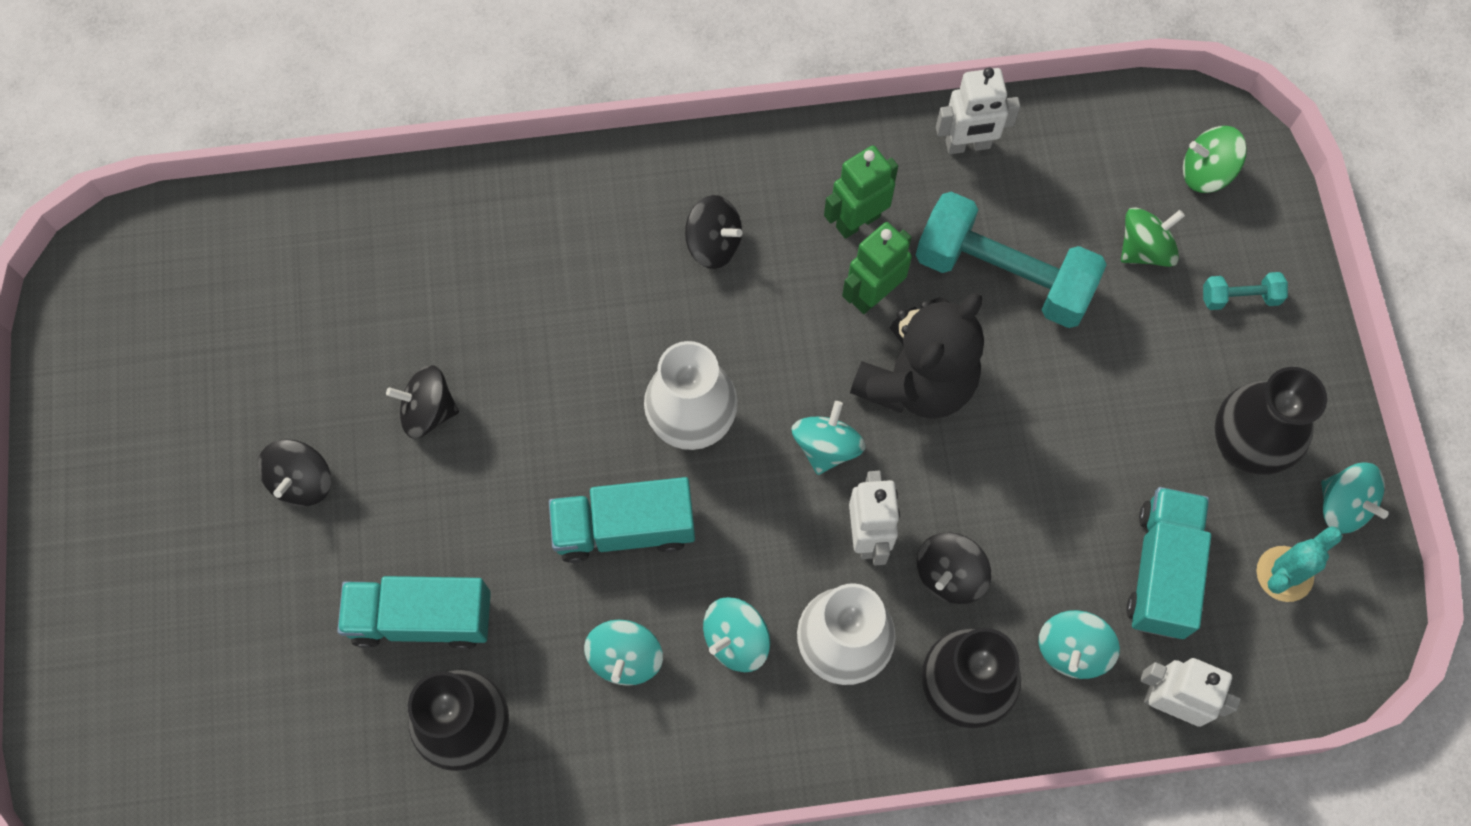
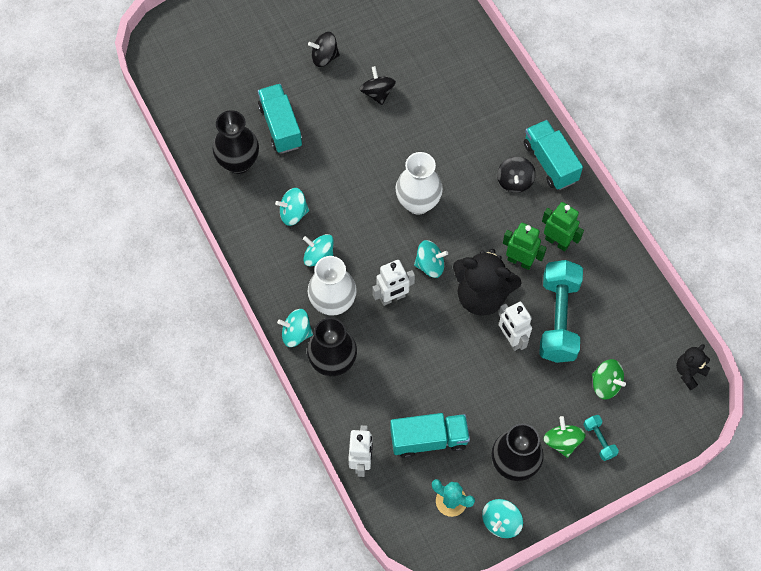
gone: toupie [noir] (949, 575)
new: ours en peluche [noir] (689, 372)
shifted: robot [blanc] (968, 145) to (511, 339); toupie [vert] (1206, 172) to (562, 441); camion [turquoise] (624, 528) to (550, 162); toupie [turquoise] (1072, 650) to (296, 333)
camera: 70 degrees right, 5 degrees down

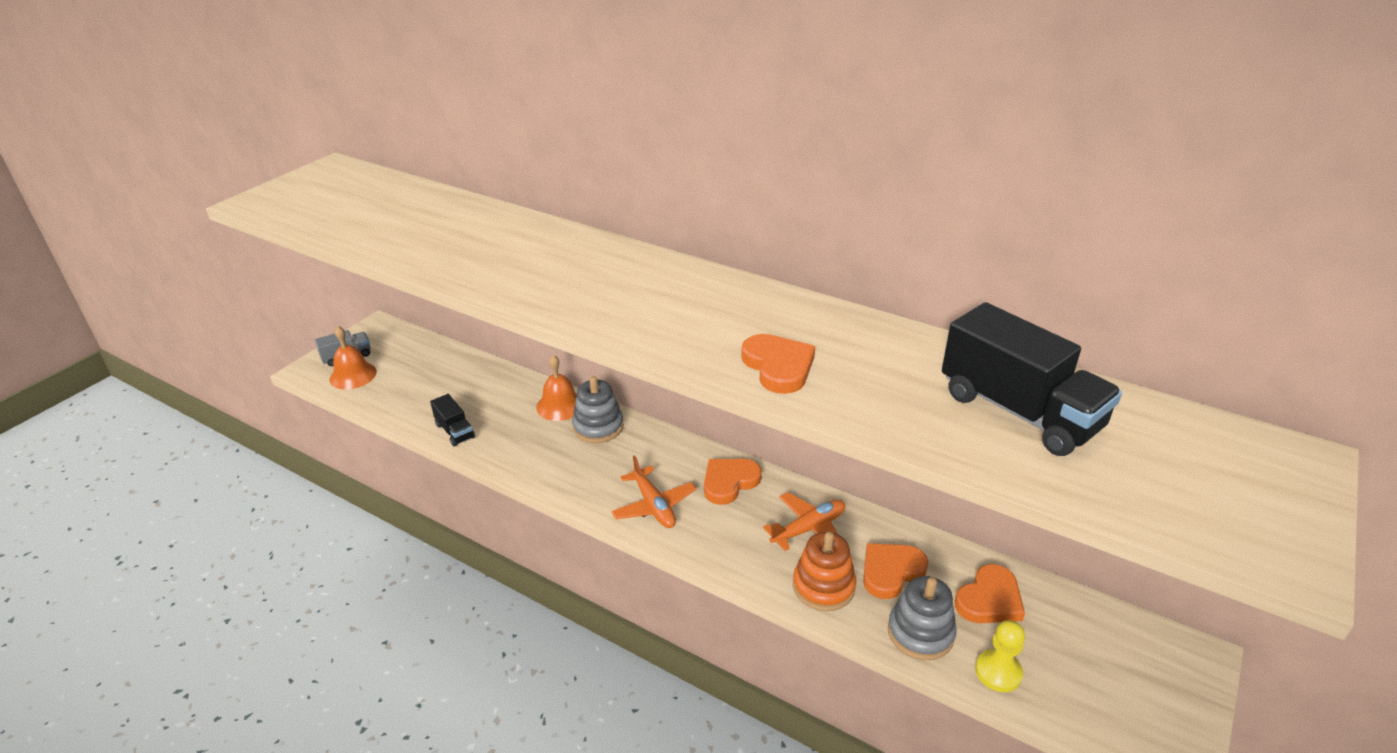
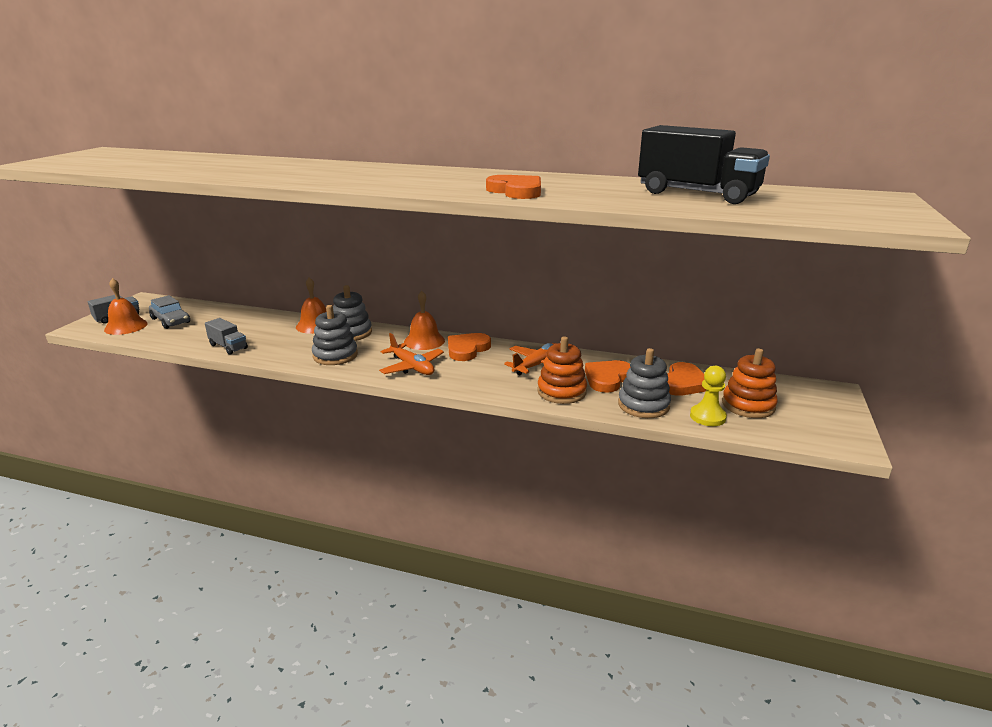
new: cloche [orange] (424, 341); voiture [gris] (170, 320); jouet à empiler [gris] (335, 355); jouet à empiler [orange] (748, 405)
repainted: camion [noir] (455, 431) to camion [gris] (228, 347)
camera: 15 degrees left, 10 degrees down

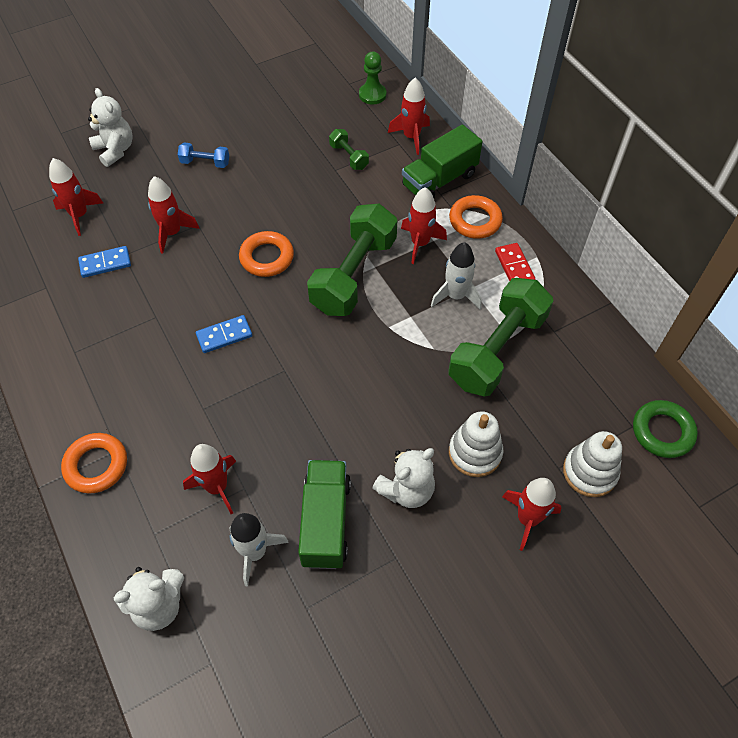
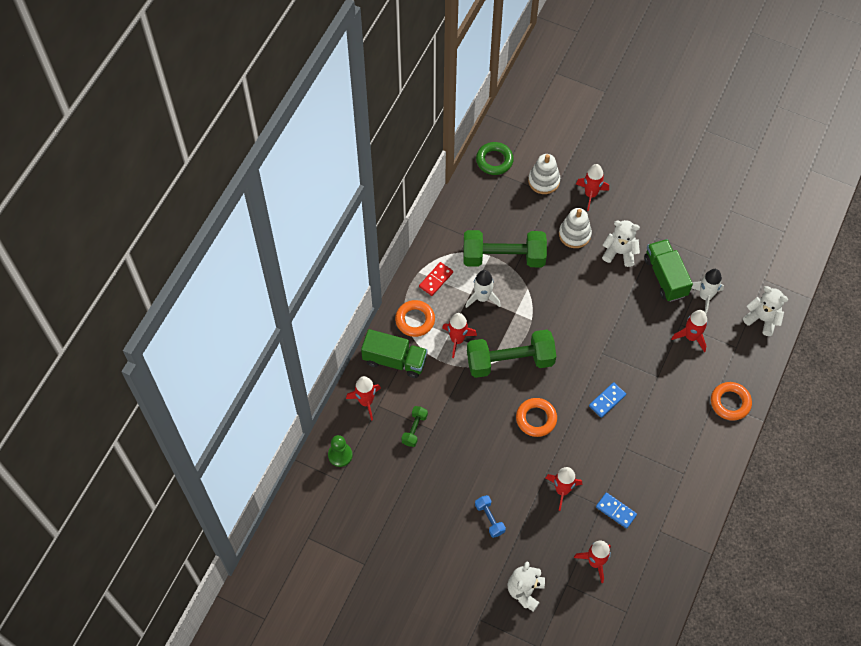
rotated: domino [bleu] (224, 335) = (607, 400) 75 degrees counterclockwise; camion [vert] (325, 522) = (665, 277) 105 degrees clockwise
camera: 125 degrees left, 5 degrees up

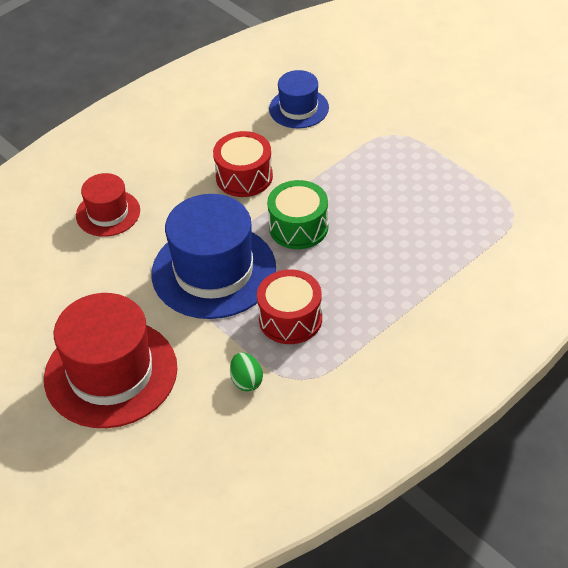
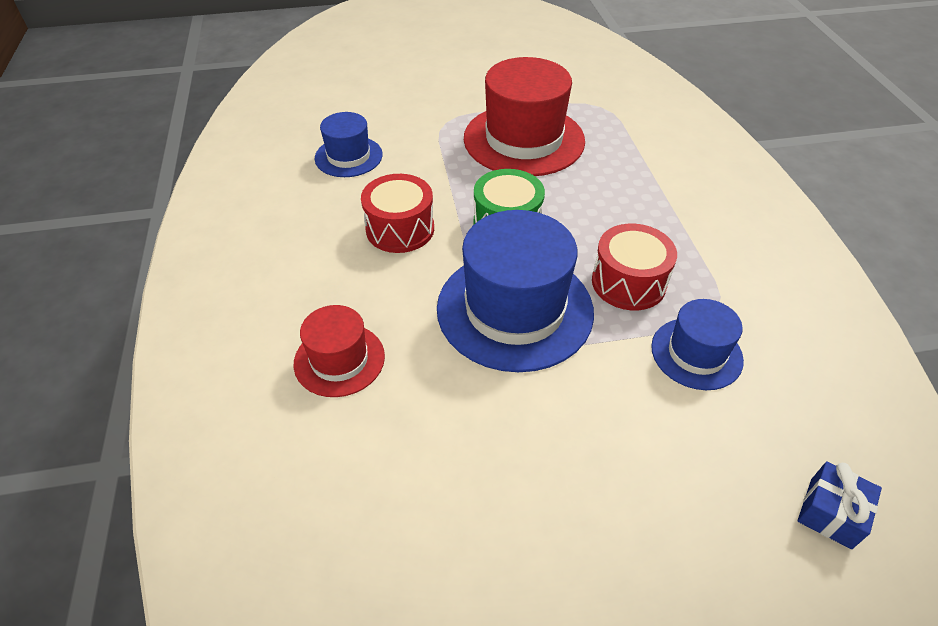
new: cadeau [bleu] (830, 513)
shifted: chapeau [rouge] (111, 373) to (524, 139)
swapped: œuf [vert] (246, 381) to chapeau [bleu] (696, 353)
camera: 60 degrees left, 0 degrees up

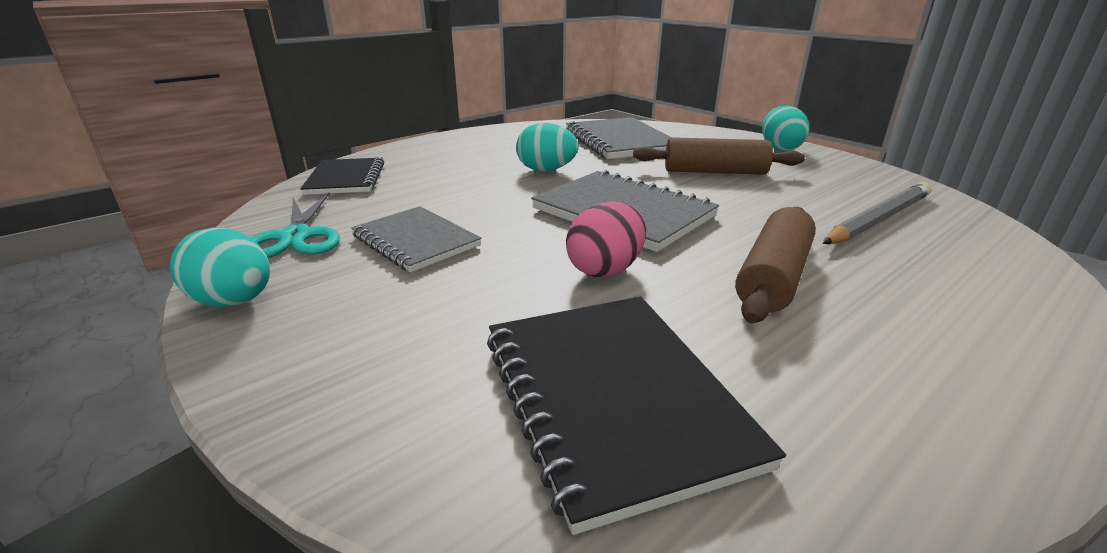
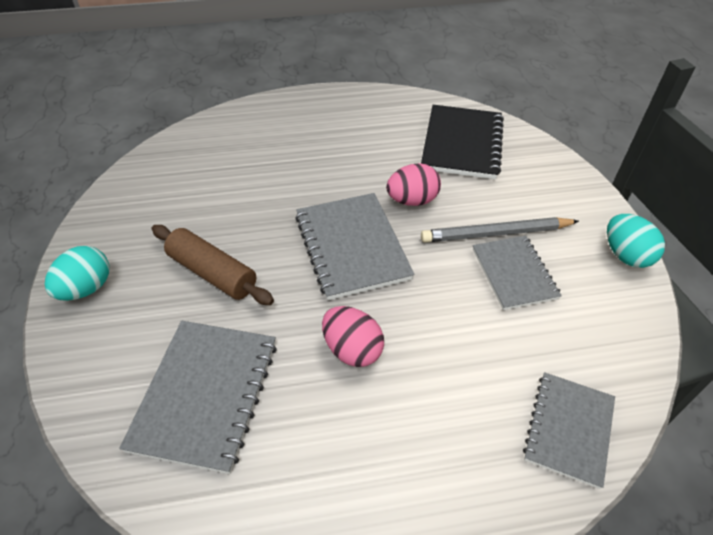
gone: ciseaux [turquoise] (296, 237); rouleau à pâtisserie [marron] (773, 277)
shifted: crayon [gris] (879, 219) to (495, 233)
repainted: œuf [turquoise] (546, 170) to œuf [rose] (352, 349); carnet [noir] (346, 179) to carnet [gris] (568, 429)
camera: 150 degrees left, 20 degrees up

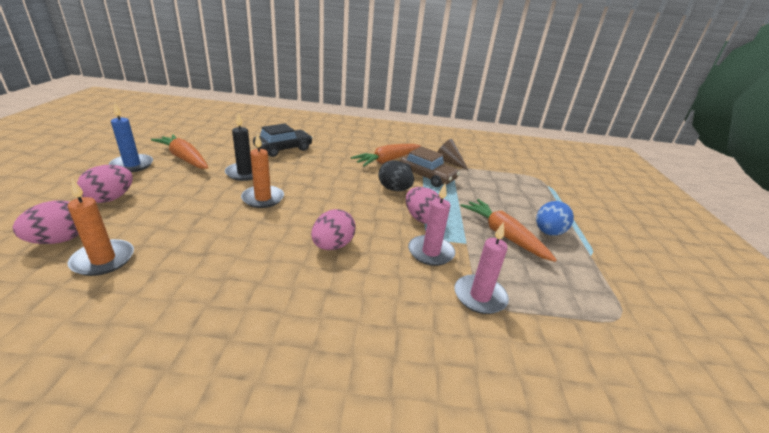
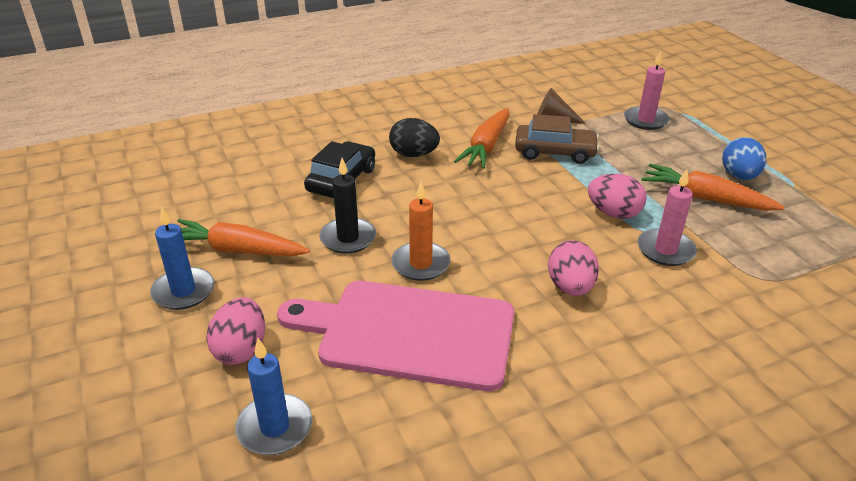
gone: bougie [orange] (103, 260)
new: planche à découper [rose] (409, 333)
shifted: œuf [noir] (394, 189) to (414, 154); bougie [rose] (480, 296) to (645, 120)
swapped: œuf [rose] (60, 240) to bougie [bleu] (275, 427)
camera: 25 degrees left, 5 degrees up

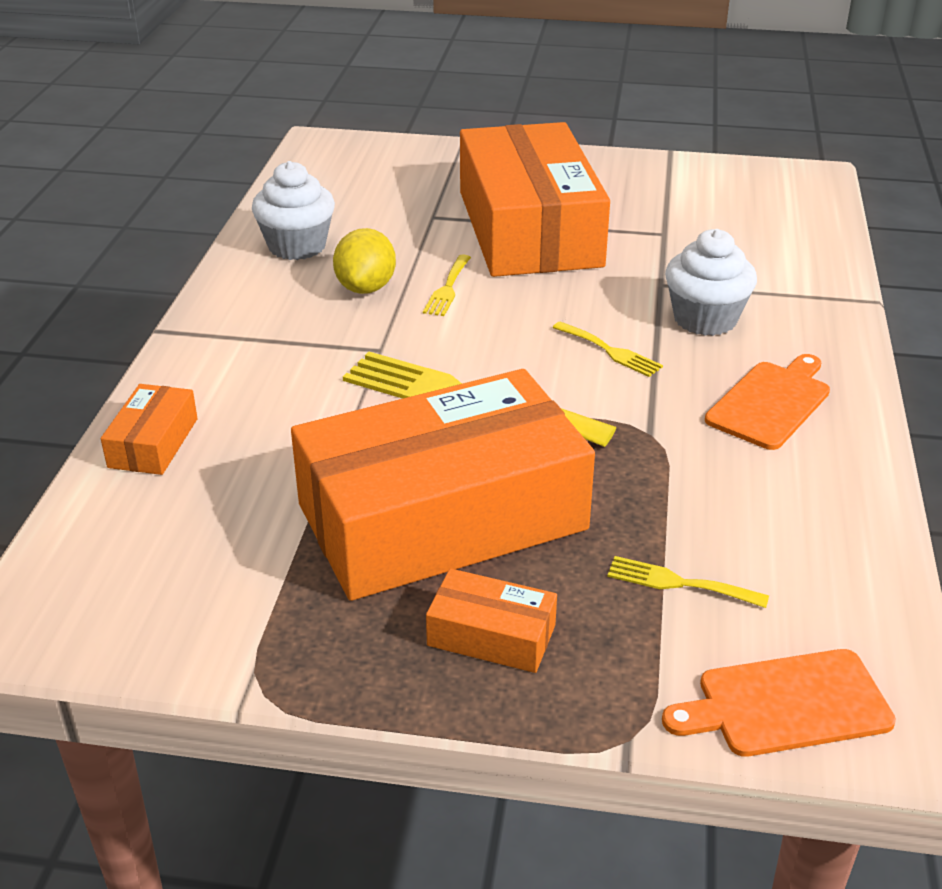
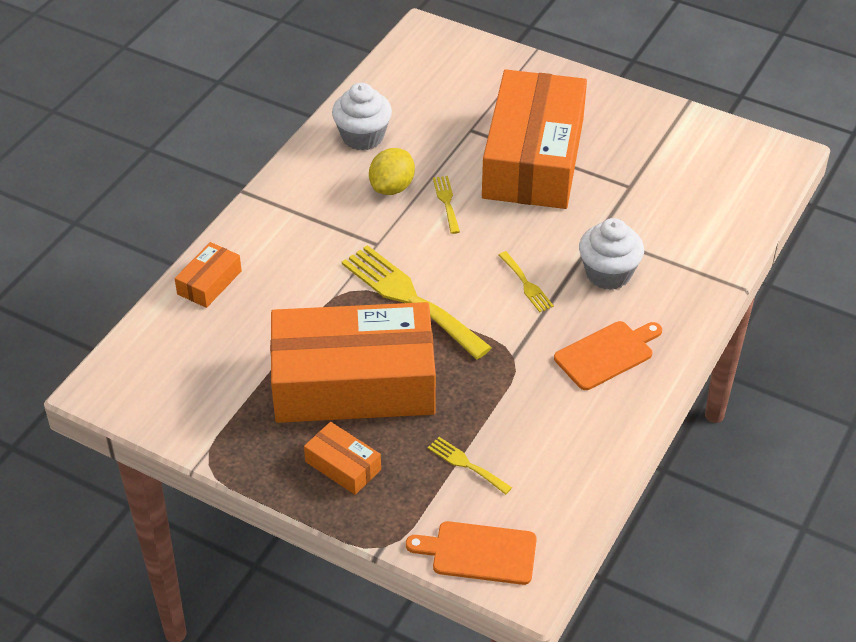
rotated: fourchette [jaune] (447, 288) = (446, 202) 135 degrees clockwise
camera: 20 degrees right, 10 degrees up

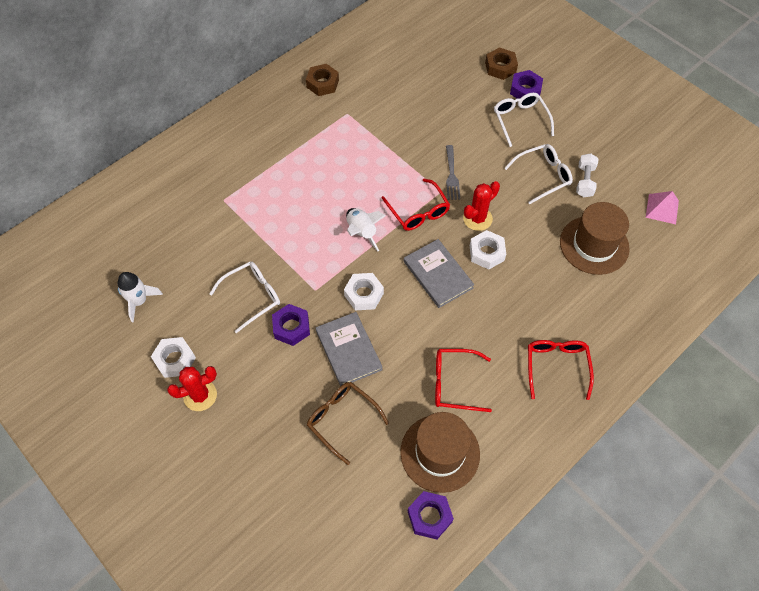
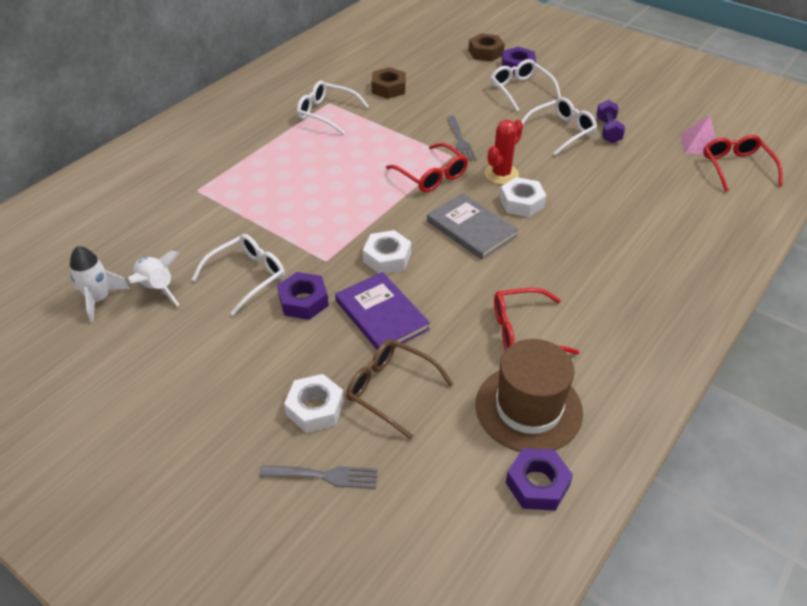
gone: chapeau [marron] (594, 245); cactus [rouge] (200, 395)
new: lunettes [blanc] (326, 113); fourchette [gris] (325, 476)
shifted: écrou [marron] (322, 83) to (388, 88); fusée [blanc] (361, 232) to (157, 288); écrou [blanc] (175, 360) to (315, 408); lunettes [rouge] (556, 367) to (736, 167)
repainted: haltère [blanc] (584, 181) to haltère [violet] (608, 131); livre [gris] (348, 350) to livre [violet] (381, 315)
camera: 10 degrees left, 15 degrees down

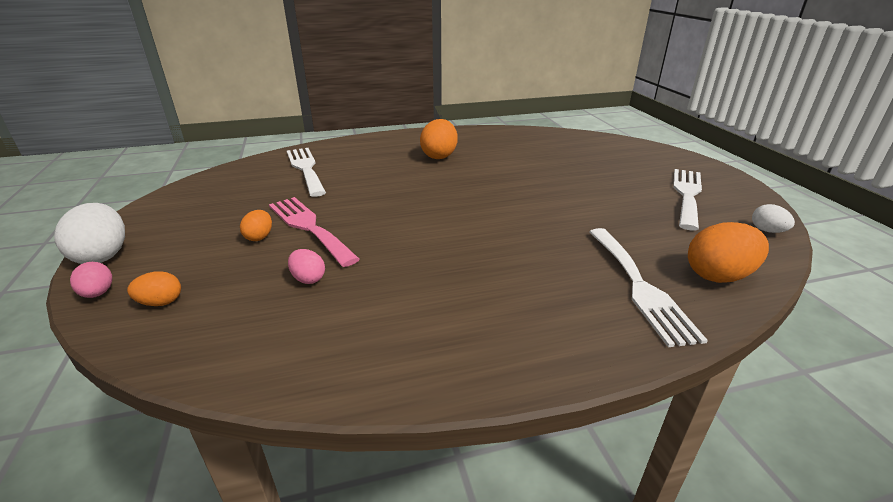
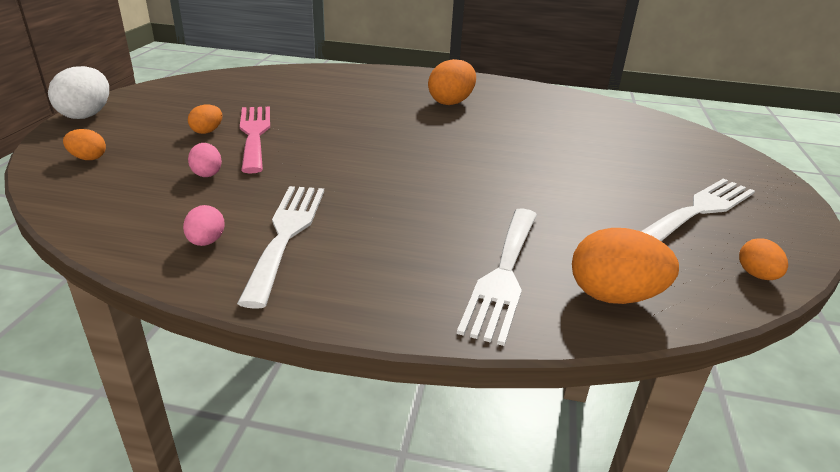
shifted: fourchette [blanc] (305, 169) to (286, 234); œuf [rose] (98, 293) to (206, 242)
repainted: œuf [blanc] (767, 231) to œuf [orange] (756, 275)
camera: 25 degrees right, 0 degrees up

